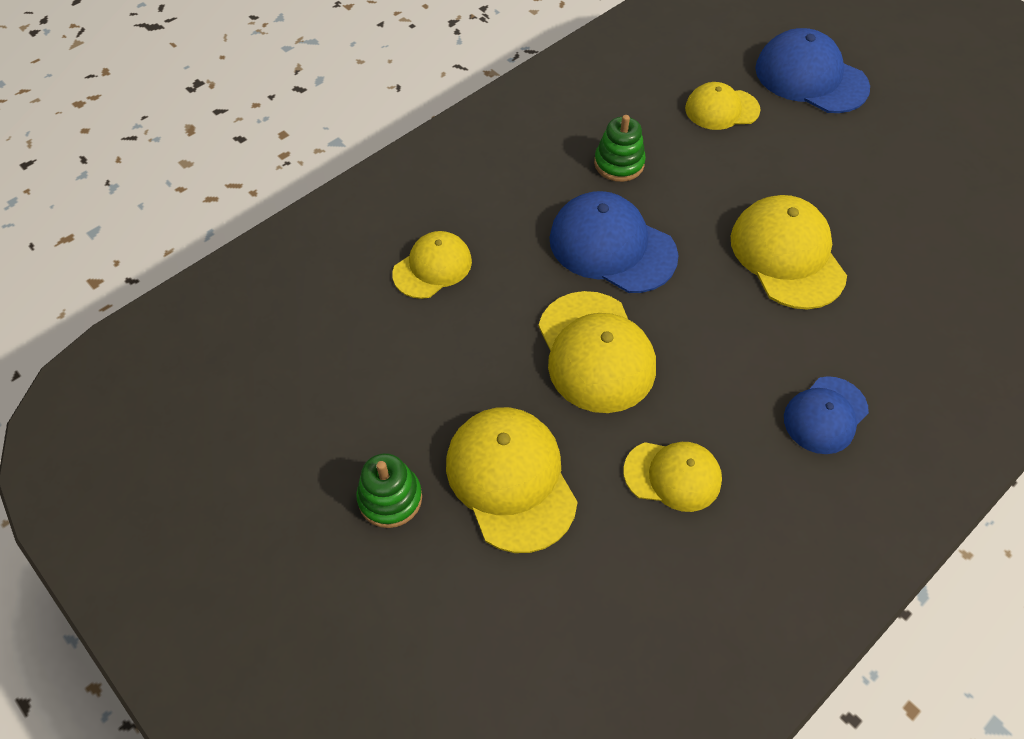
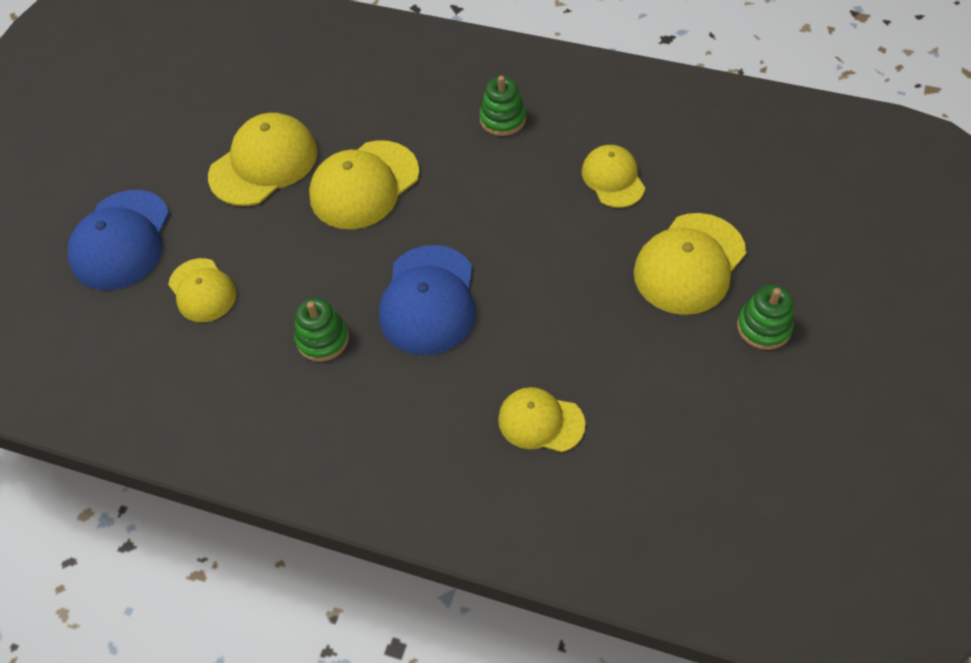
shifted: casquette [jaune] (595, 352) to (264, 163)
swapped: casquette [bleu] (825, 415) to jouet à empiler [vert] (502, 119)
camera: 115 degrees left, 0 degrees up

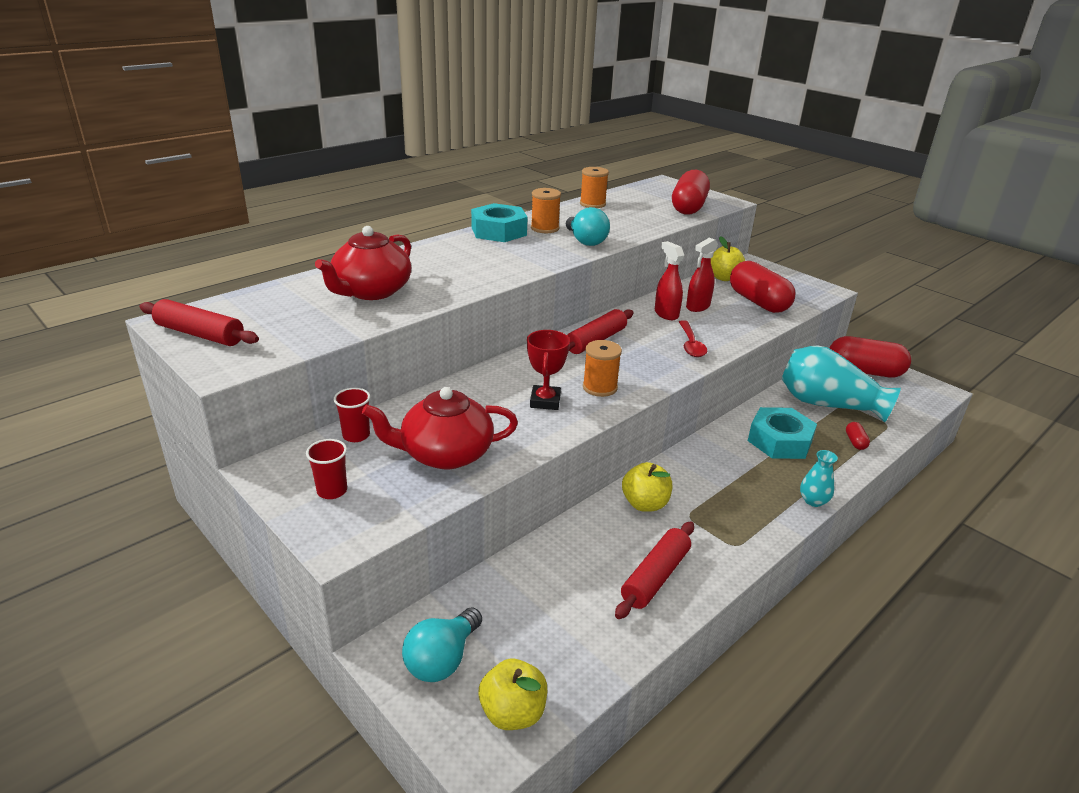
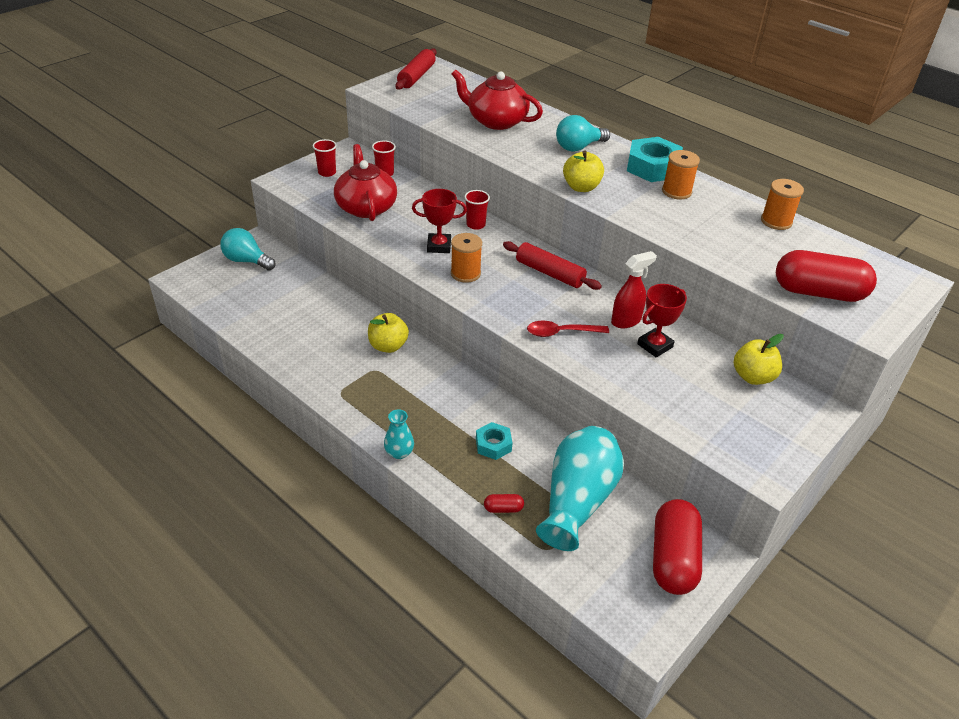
gone: gélule [rouge] (758, 302); rouleau à pâtisserie [rouge] (655, 577)
new: gobelet [rouge] (476, 225)
shifted: ampoule [turquoise] (585, 241) to (578, 147); pomme [jaune] (513, 713) to (581, 187)
swapped: vaporisateur [rouge] (697, 307) to trophée [rouge] (655, 345)
scaled: écrou [turquoise] (779, 441) = (493, 445) x0.58
camera: 85 degrees right, 10 degrees up

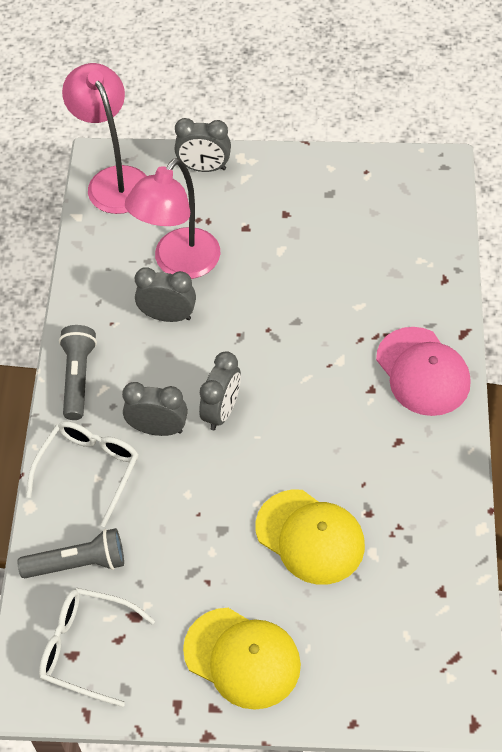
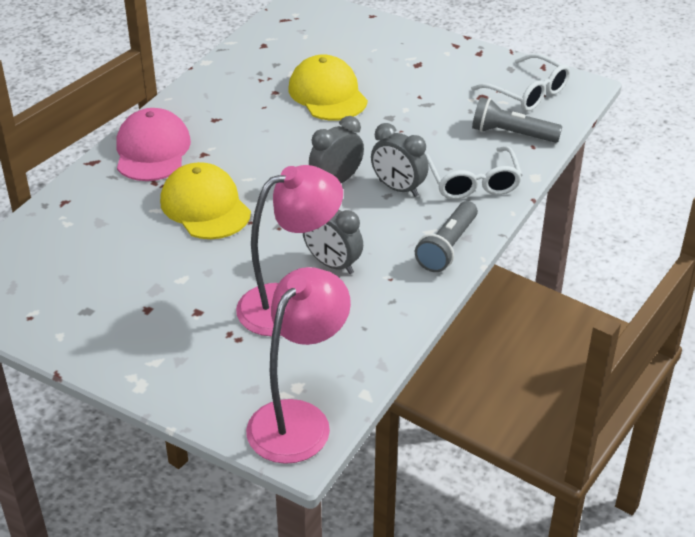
gone: réveil [gris] (204, 168)
shifted: casquette [jaune] (242, 658) to (205, 206)
rotated: lampe [rose] (114, 180) = (298, 419) 150 degrees counterclockwise; lunettes [blanc] (89, 470) = (473, 182) 60 degrees counterclockwise
camera: 155 degrees left, 15 degrees down

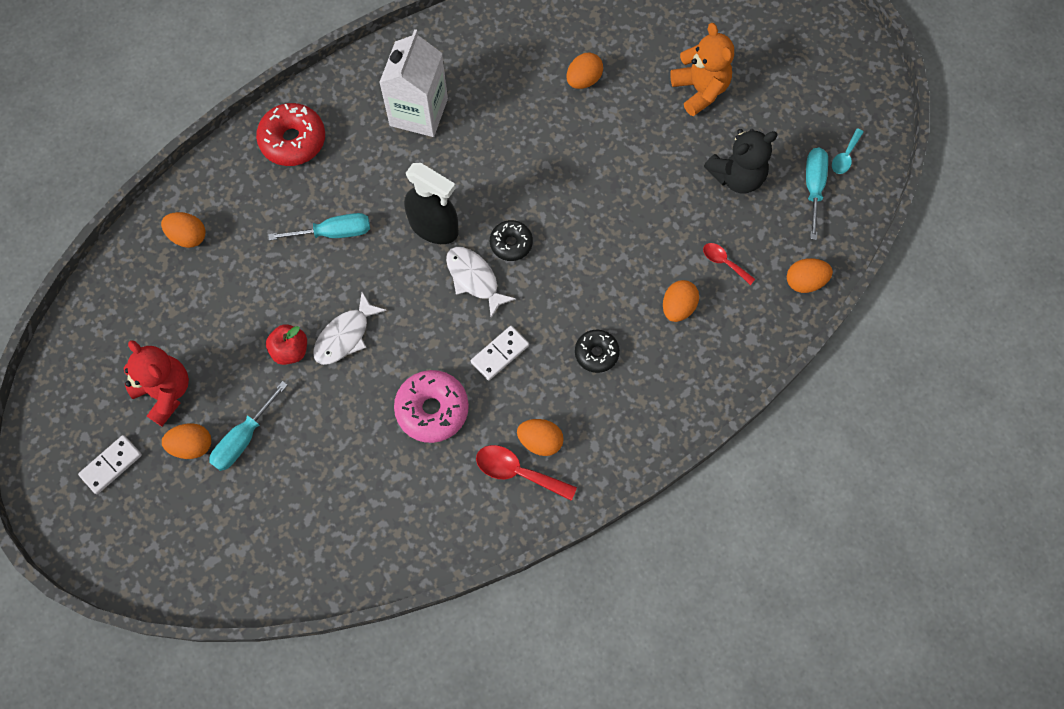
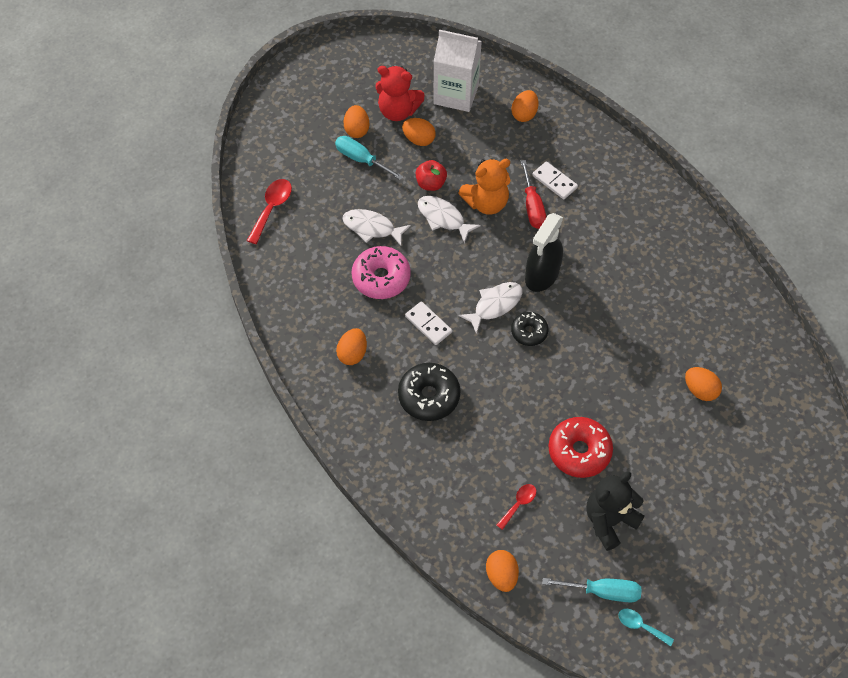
new: poisson [blanc] (372, 228)
shifted: ours en peluche [orange] (700, 90) to (486, 203); brique de lait [blanc] (419, 112) to (456, 94); beignet [rouge] (293, 140) to (579, 451); œuf [orange] (678, 307) to (419, 140); domino [blanc] (111, 465) to (554, 182); cuillère [rouge] (518, 472) to (272, 208)
repainted: tournevis [turquoise] (334, 233) to tournevis [rouge] (532, 206)
rotated: ours en peluche [noir] (737, 176) = (609, 520) 75 degrees clockwise; ours en peluche [rouge] (165, 392) = (398, 111) 60 degrees clockwise
scaled: beignet [noir] (596, 353) = (429, 396) x1.62
camera: 90 degrees right, 10 degrees down

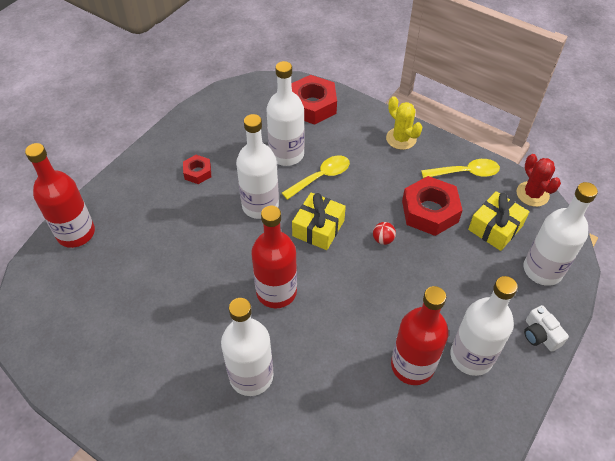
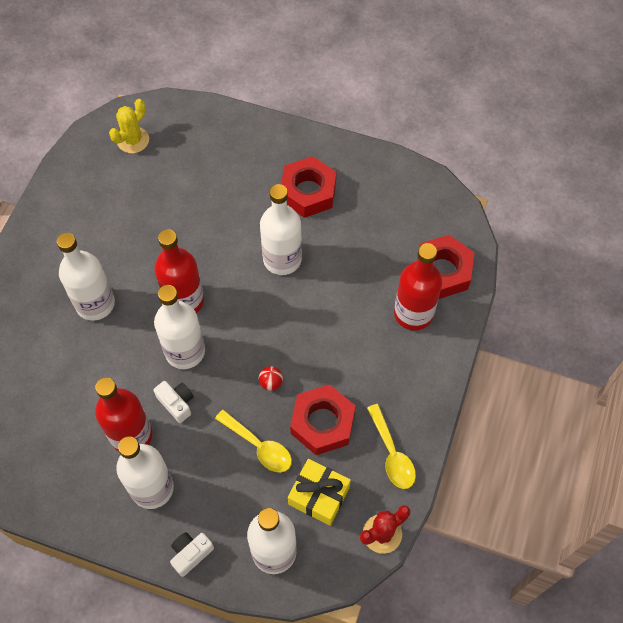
gone: cadeau [jaune] (318, 228)
new: appareil photo [blanc] (176, 403)
shifted: bouteille [blanc] (286, 154) to (185, 351); cactus [jaune] (401, 139) to (133, 140); bouteille [rouge] (76, 233) to (413, 313); cuillère [jaune] (321, 177) to (259, 446)
scaled: écrou [rouge] (197, 172) = (308, 192) x1.88
camera: 75 degrees right, 10 degrees up

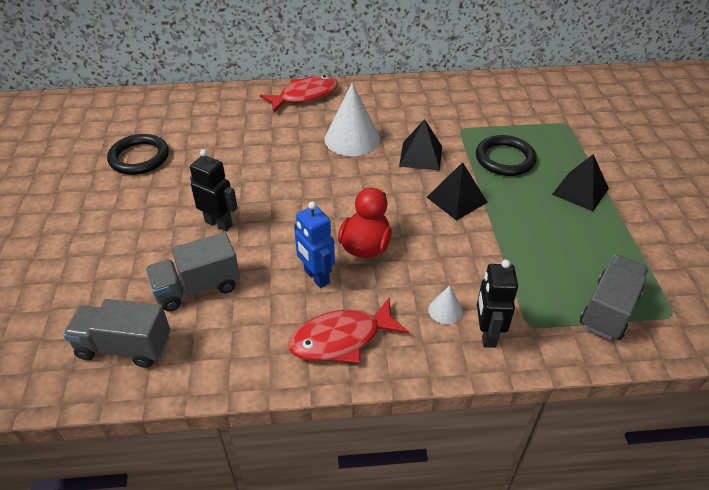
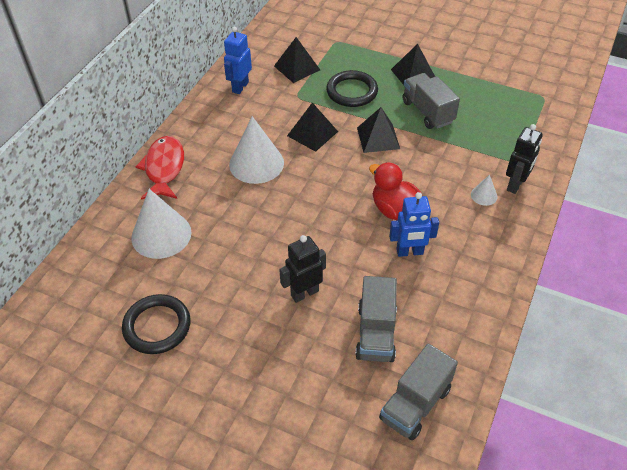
gone: poisson [rouge] (341, 339)
new: robot [bleu] (240, 87); pyramide [noir] (297, 68); cône [blanc] (161, 235)
shifted: camion [gris] (609, 310) to (427, 112)
rotated: robot [noir] (487, 334) = (515, 185) 90 degrees counterclockwise
camera: 60 degrees left, 5 degrees up

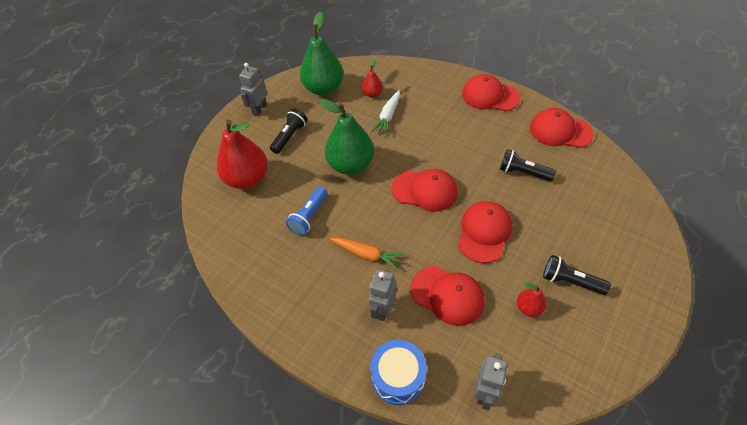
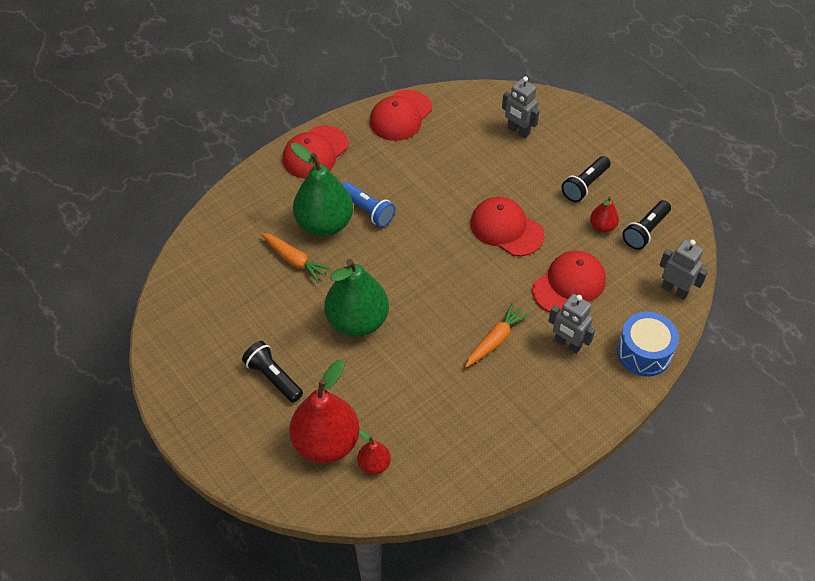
gone: casquette [rouge] (425, 190)
shifted: poire [vert] (324, 88) to (324, 224); poire [rouge] (372, 94) to (374, 464); robot [gris] (259, 109) to (518, 131); lampe de poche [noir] (523, 172) to (645, 231); lampe de poche [bleu] (309, 216) to (367, 210)
repainted: carotte [blanc] (388, 116) to carotte [orange] (294, 260)
camera: 75 degrees left, 0 degrees up

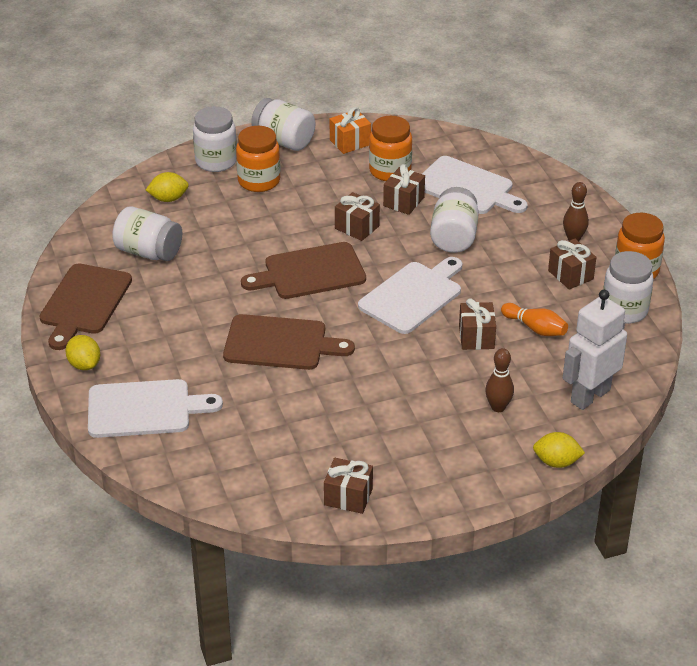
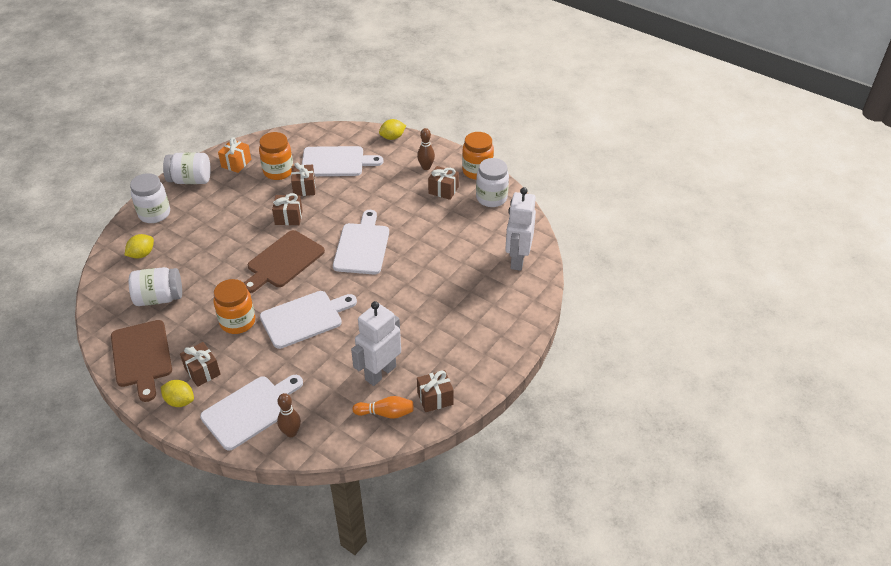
gone: bocal [blanc] (454, 237)
new: robot [blanc] (380, 373)
shifted: bocal [orange] (259, 181) to (237, 322); cadeau [marron] (476, 337) to (202, 371); quille [orange] (535, 328) to (386, 413); quille [marron] (498, 407) to (291, 432); citron [jaune] (556, 462) to (392, 137)
repainted: planche à découper [marron] (280, 343) to planche à découper [blanc] (304, 318)
camera: 35 degrees left, 5 degrees up

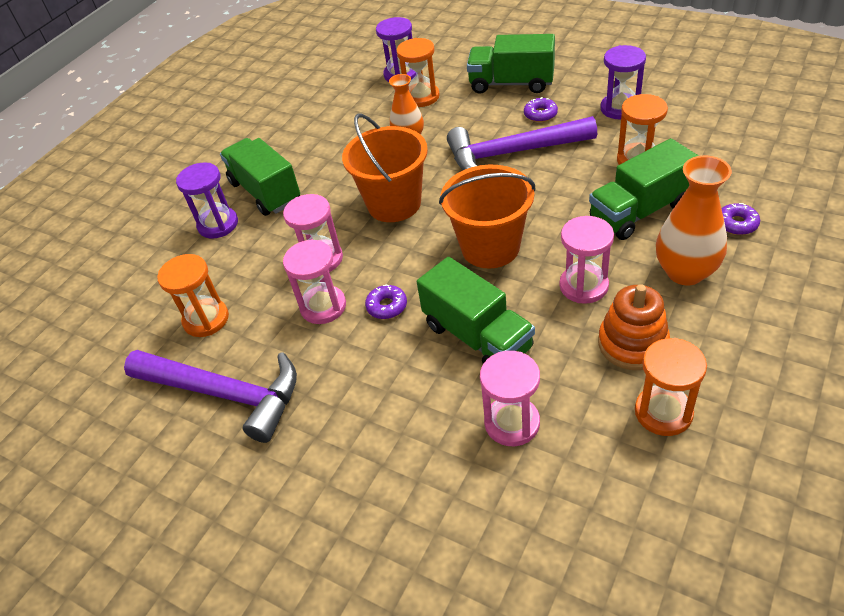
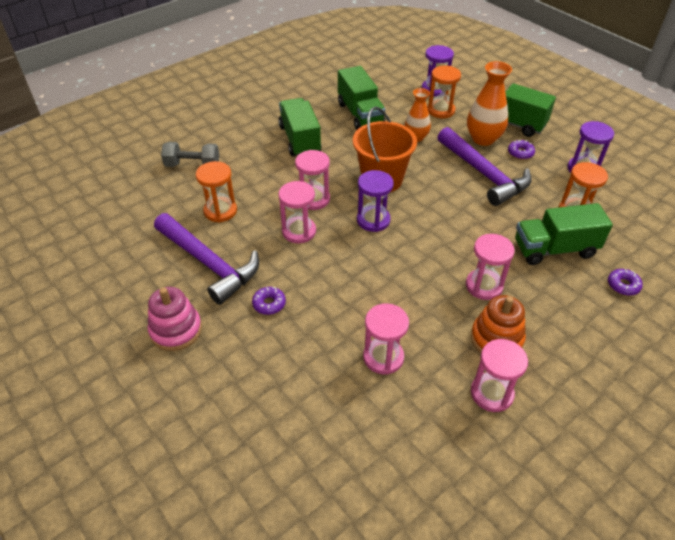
gone: seau [orange] (490, 247)
new: haltère [gris] (193, 165); jouet à empiler [rose] (176, 330)
shifted: vase [orange] (685, 272) to (483, 139); sablier [violet] (218, 224) to (373, 220); camion [vert] (477, 337) to (360, 114); beignet [violet] (387, 306) to (269, 304)
repainted: sablier [orange] (663, 412) to sablier [rose] (491, 393)
rotated: marteau [violet] (512, 153) = (484, 174) 135 degrees counterclockwise
camera: 15 degrees right, 0 degrees up

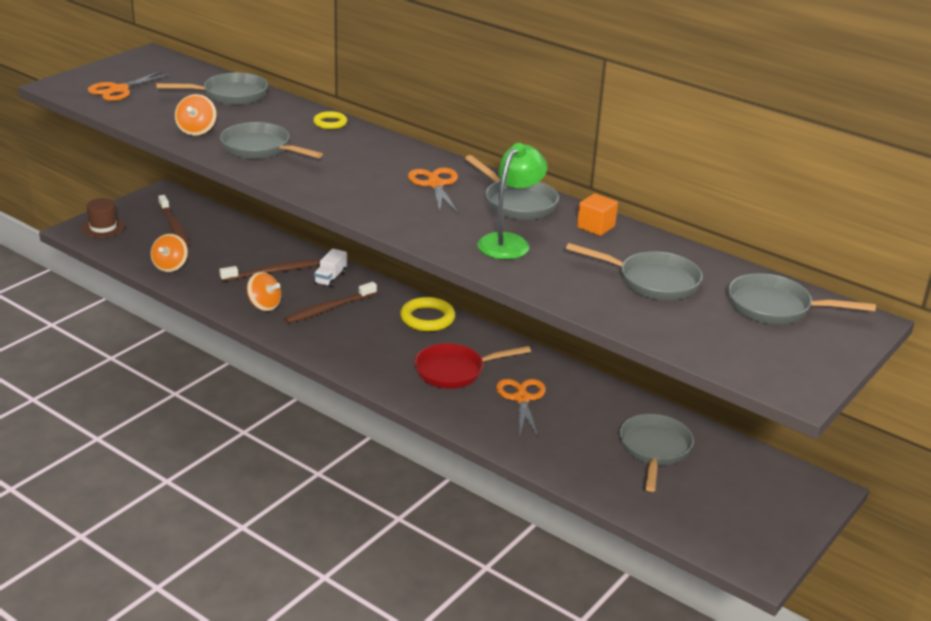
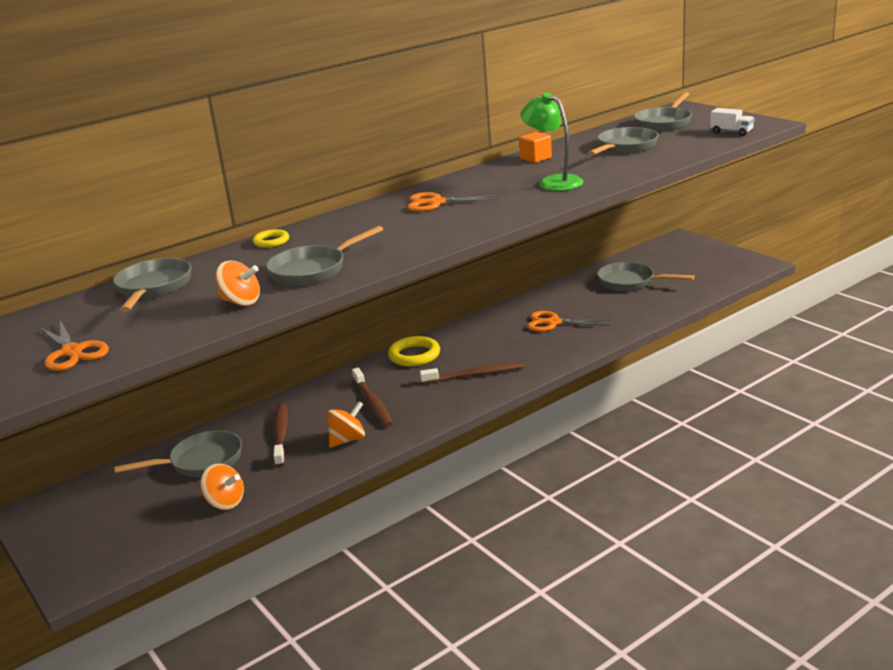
gone: chapeau [marron] (103, 227); poêle [rouge] (455, 371)
shifted: poêle [gris] (516, 203) to (201, 462); brosse à dents [marron] (174, 226) to (475, 375); camion [blanc] (330, 278) to (731, 132)
camera: 70 degrees left, 5 degrees down

